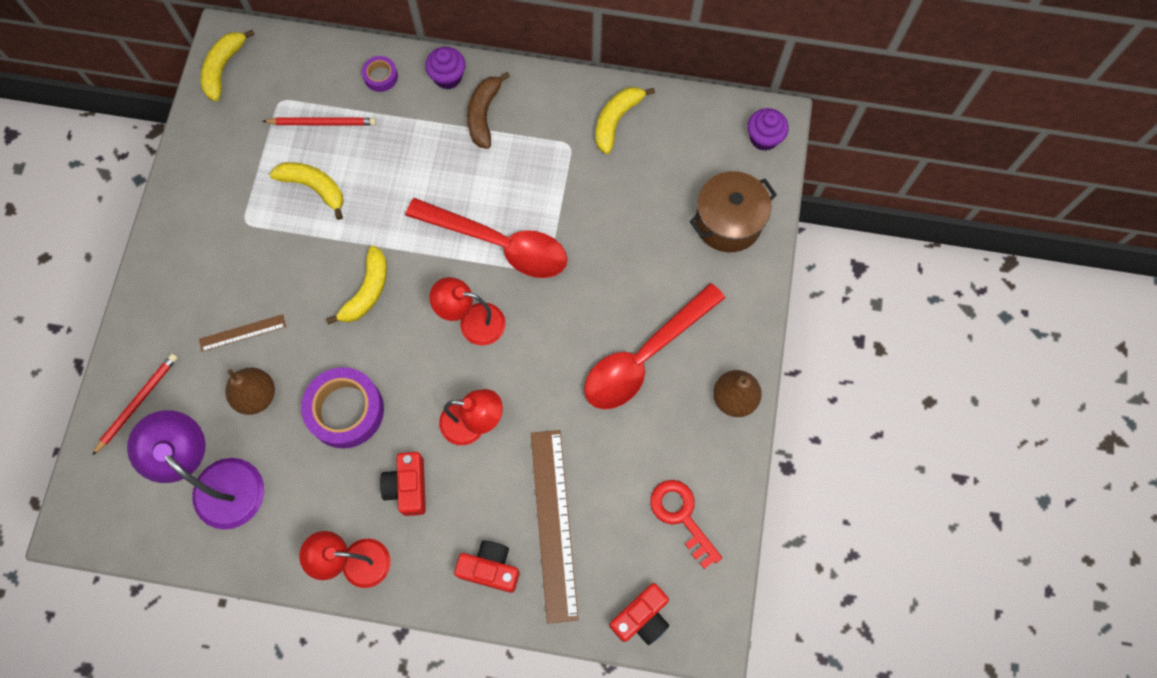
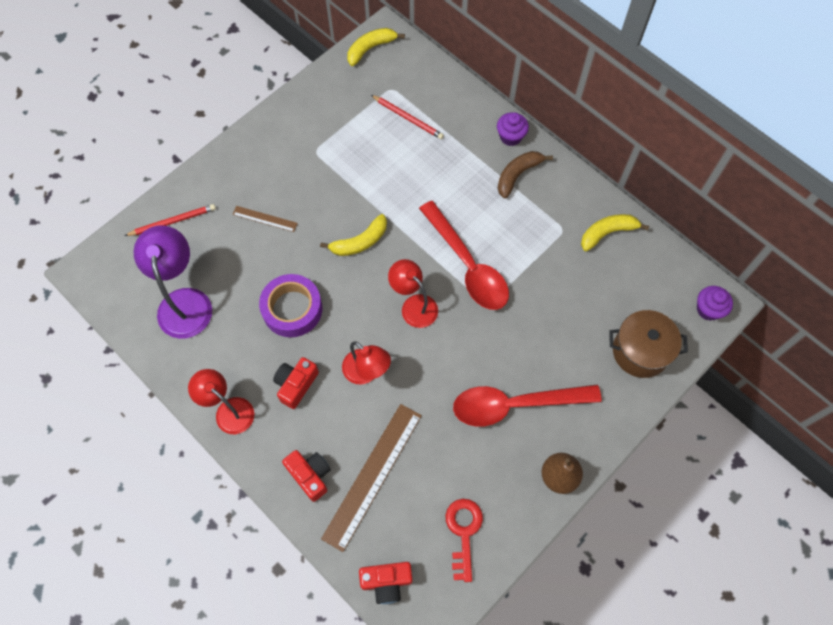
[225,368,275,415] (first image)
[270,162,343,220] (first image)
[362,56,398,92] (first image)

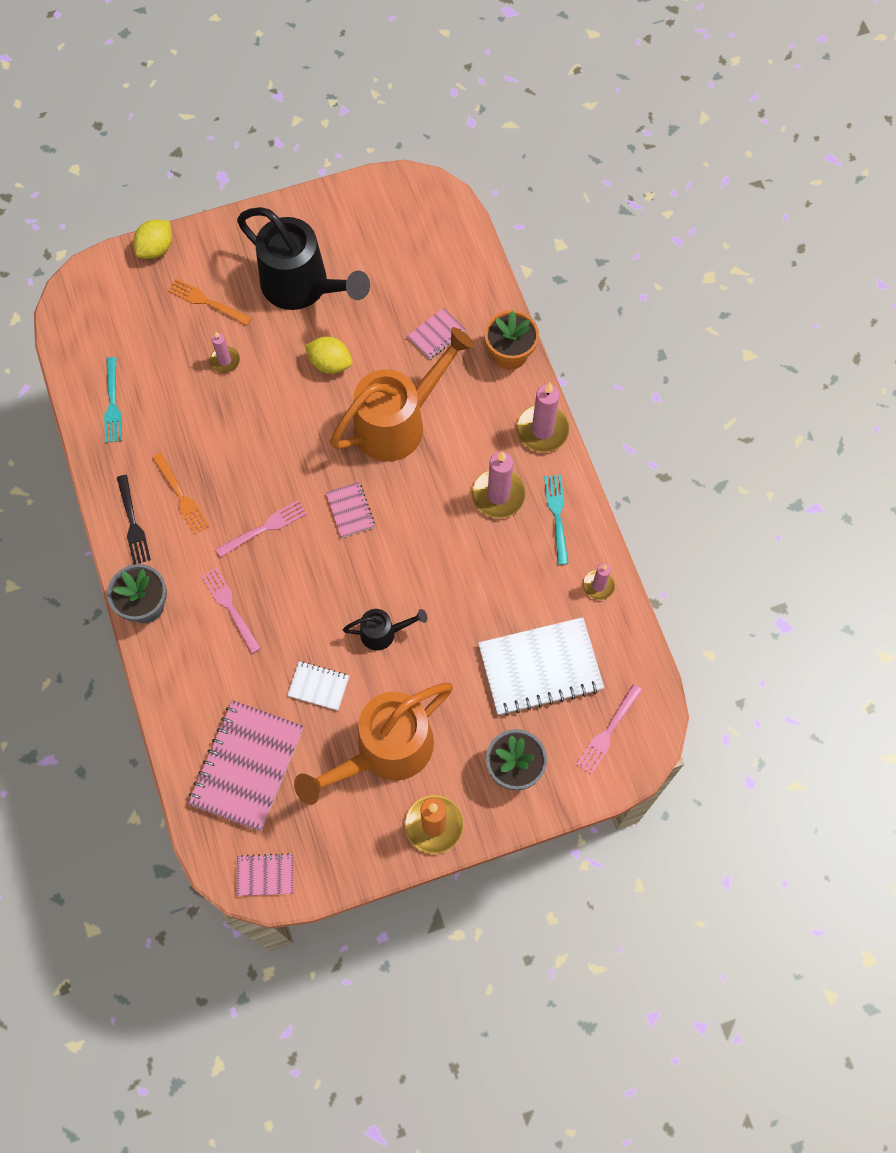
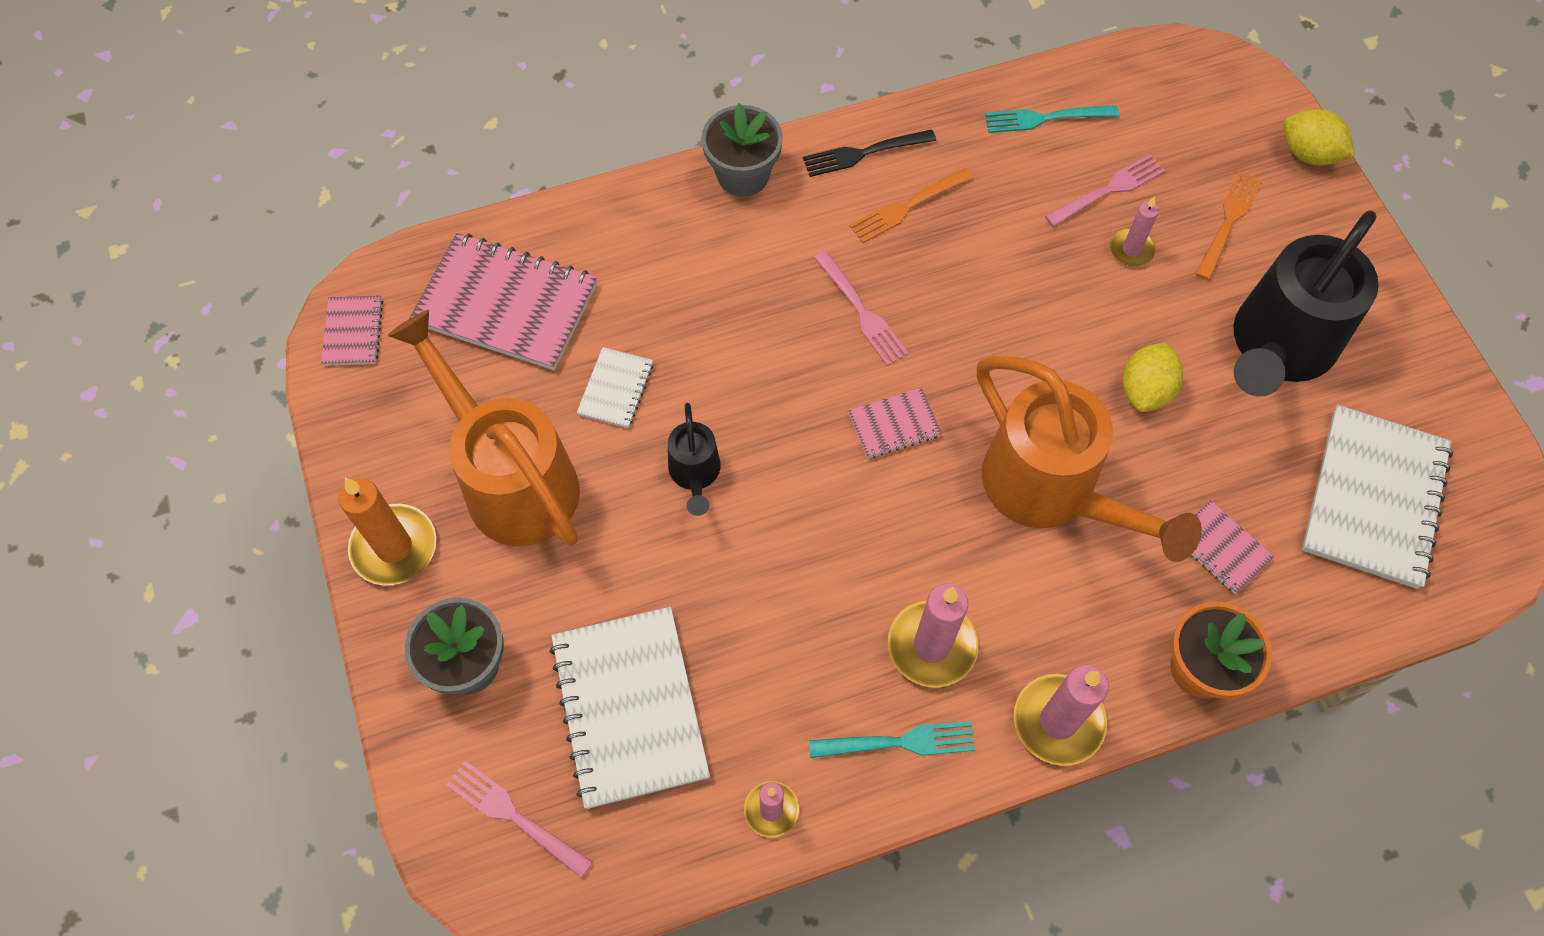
[1302,405,1453,589]
[1045,154,1165,227]

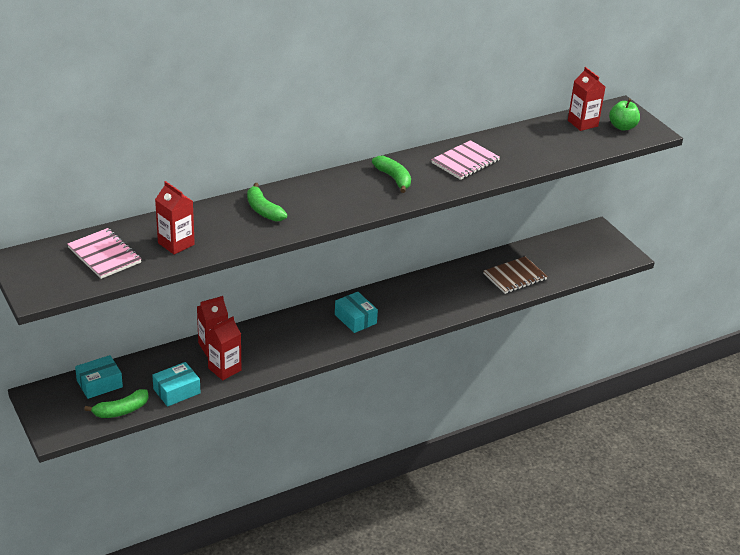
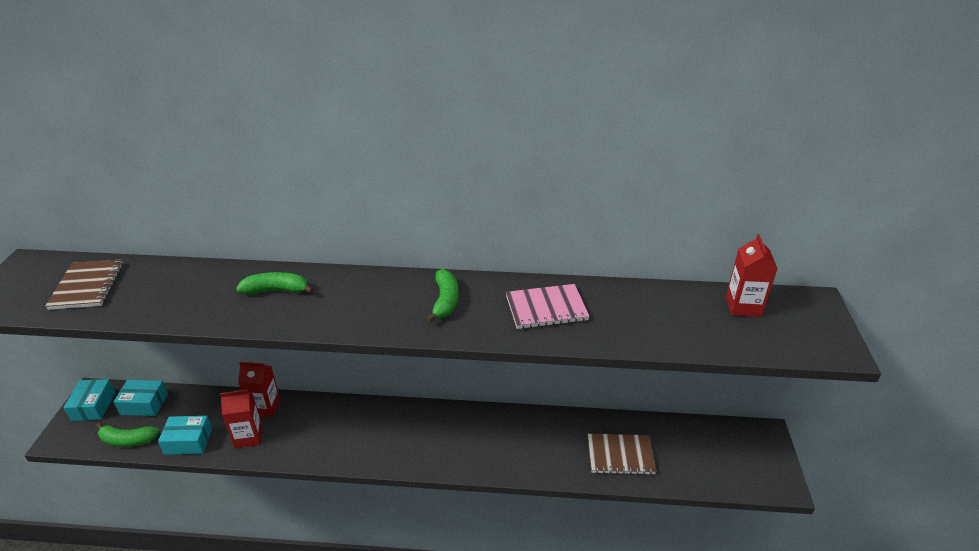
[155,181,195,255] (first image)
[609,99,640,130] (first image)
[63,379,115,421]
[45,259,123,310]
[236,272,314,295]

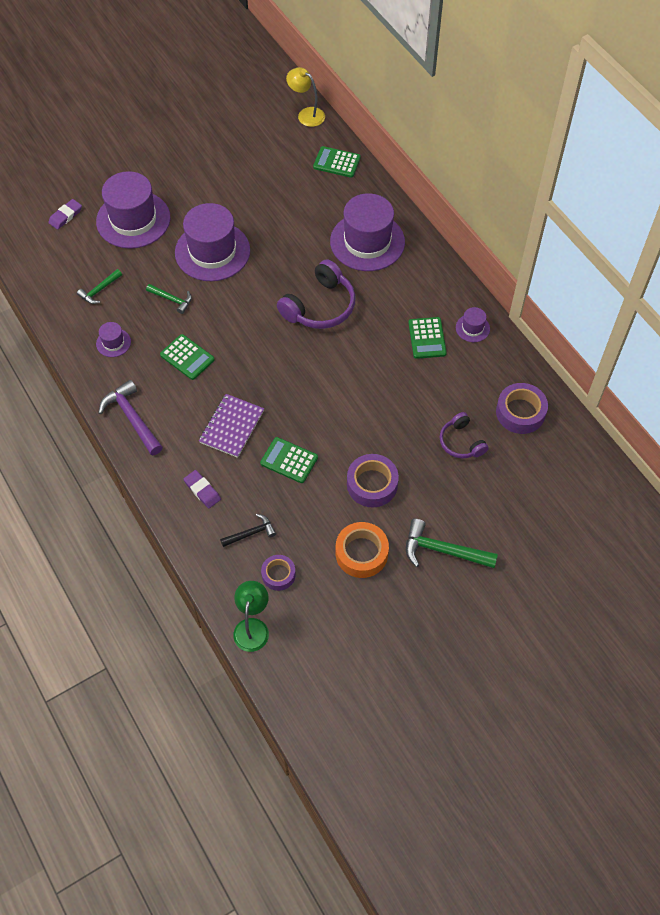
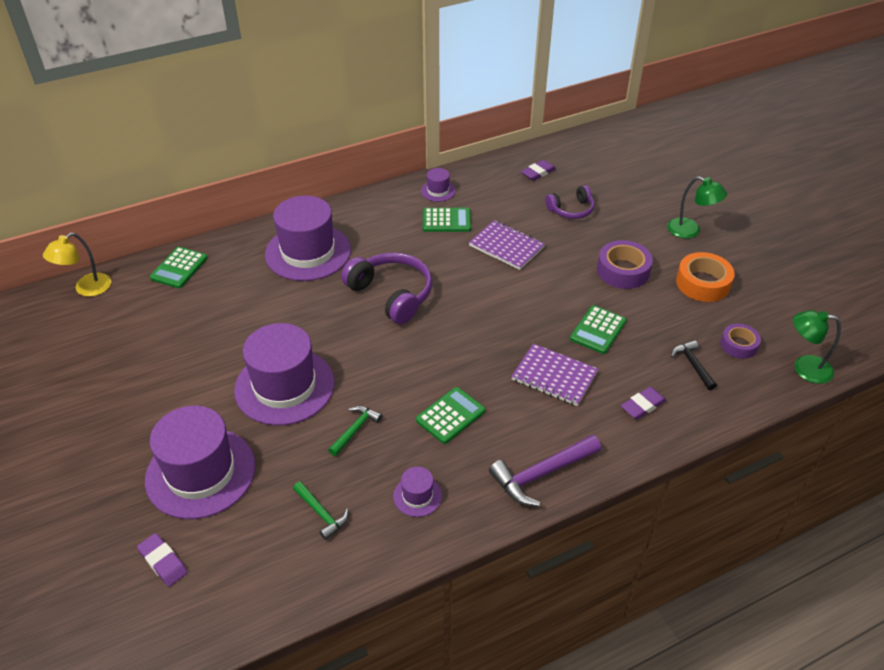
[469,220,545,270]
[667,176,727,239]
[521,160,556,181]

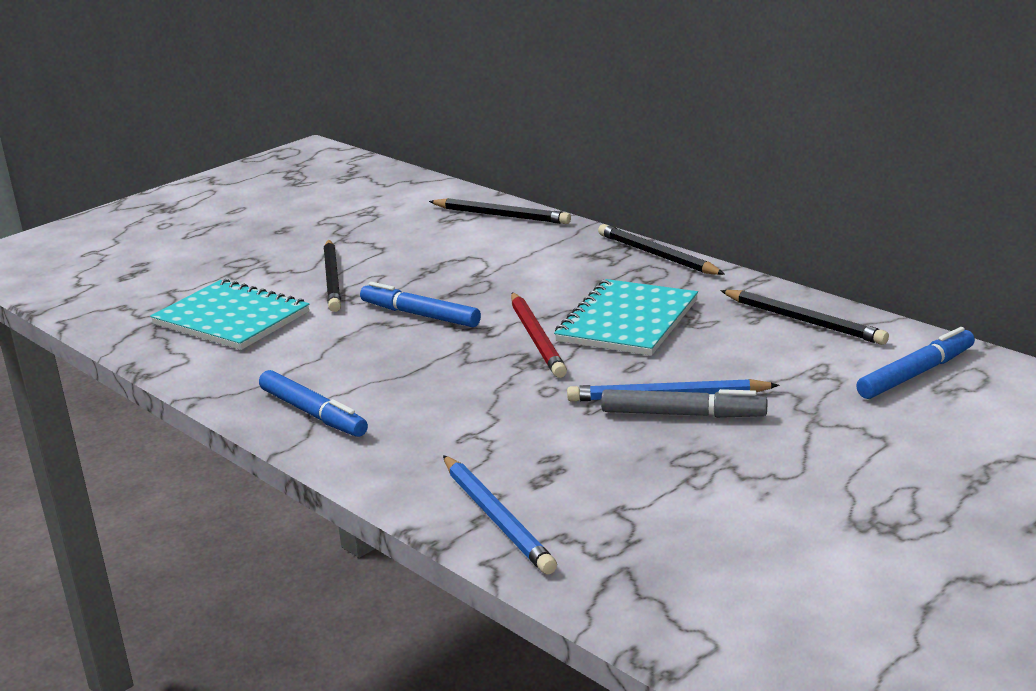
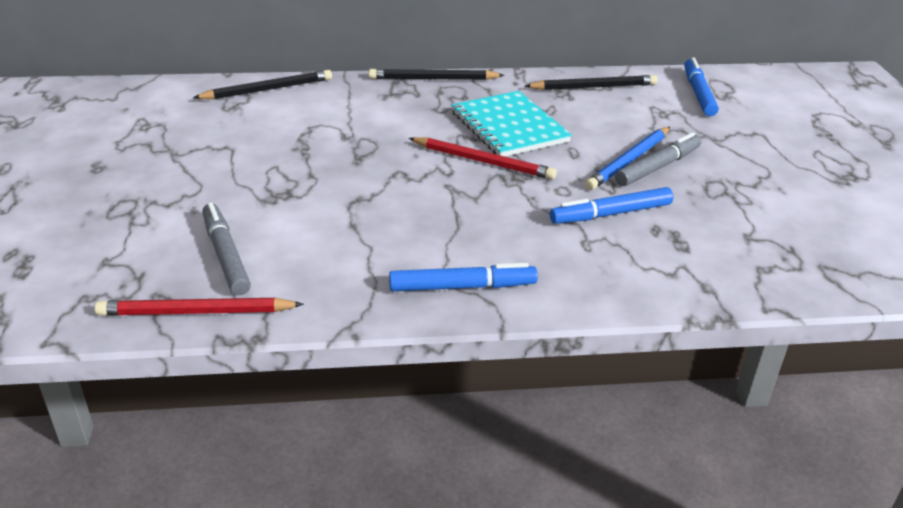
[324,240,341,312] (first image)
[443,455,557,574] (first image)
[95,298,304,316]
[550,187,673,224]
[202,203,251,295]

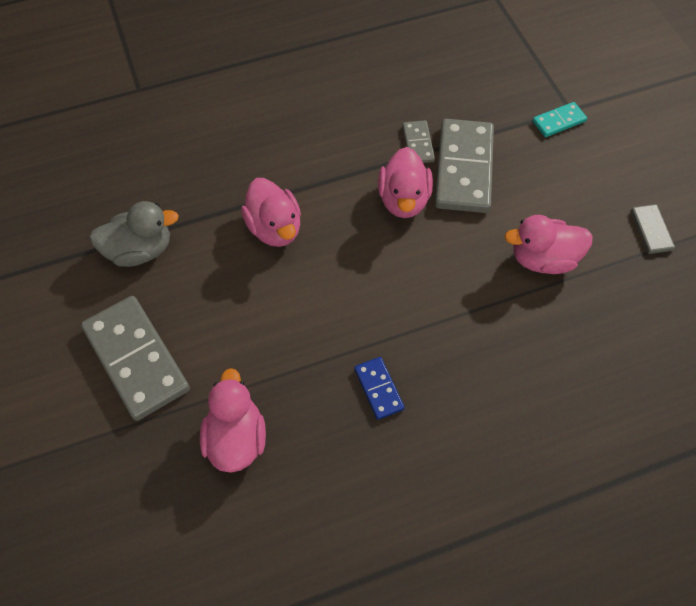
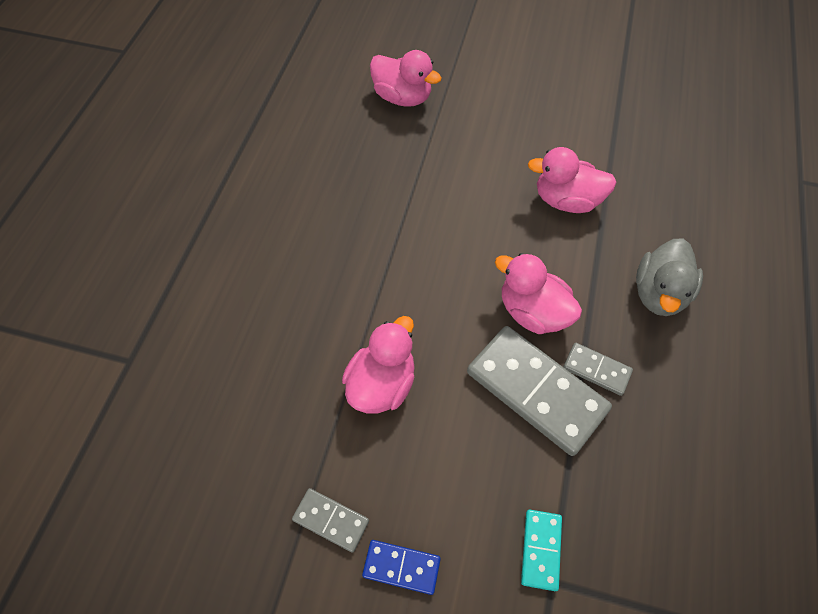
[81,296,190,421] (first image)
[636,238,703,316]
[362,540,441,595]

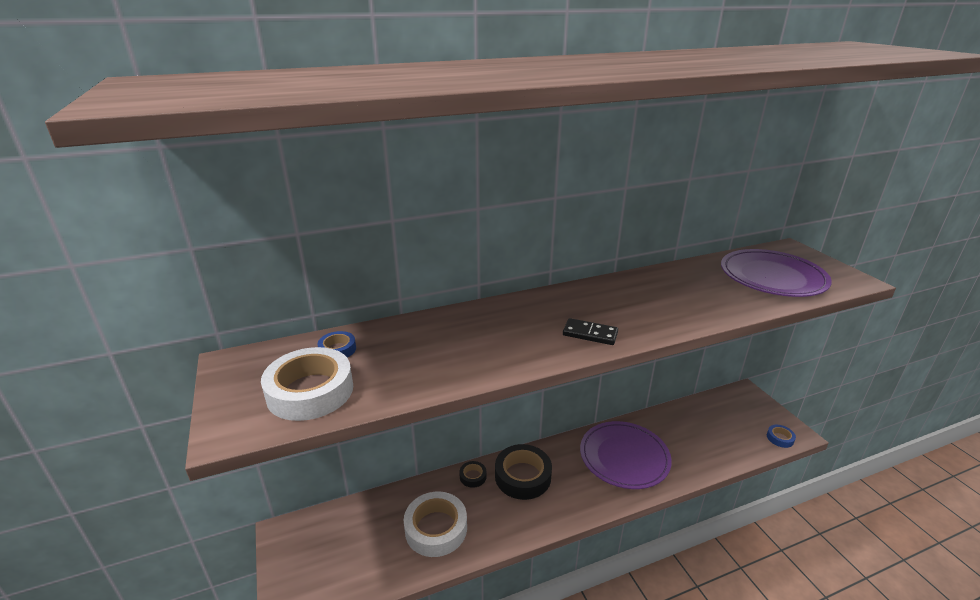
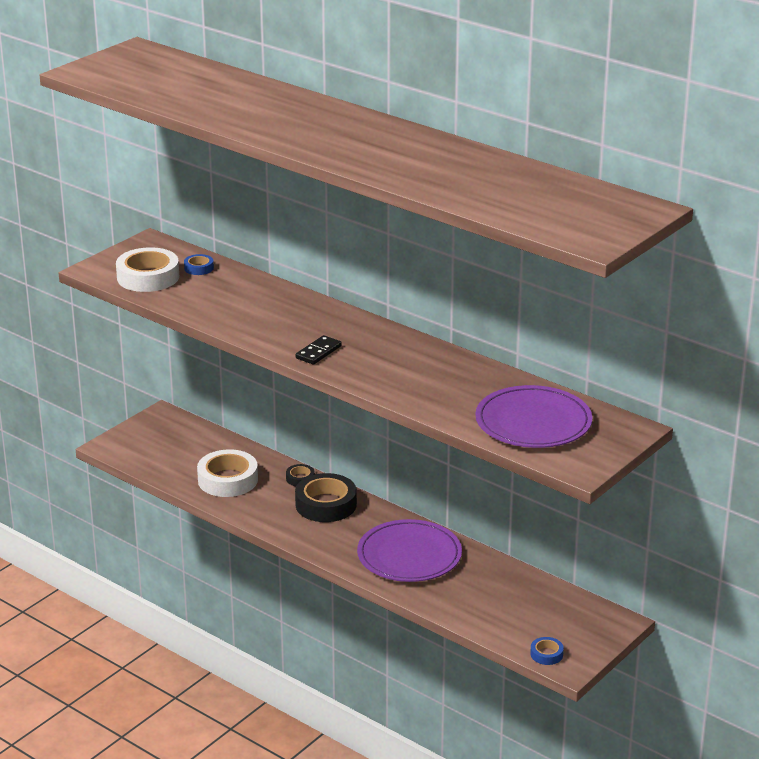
[296,335,342,365]

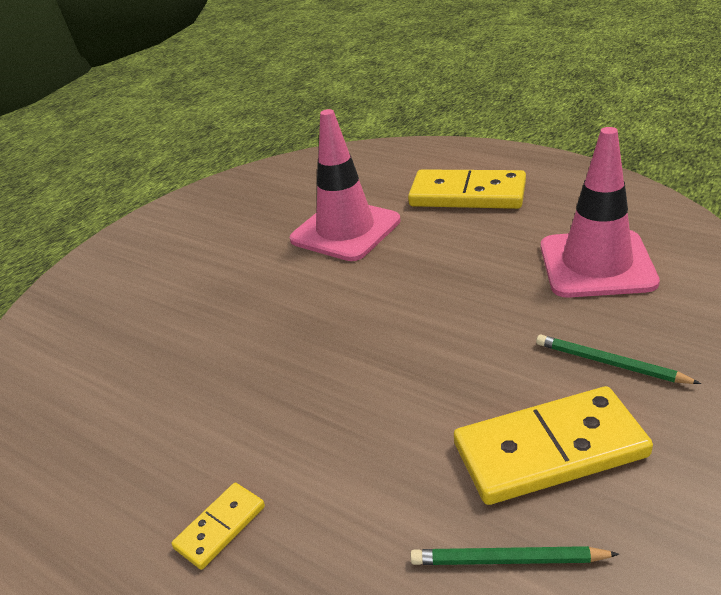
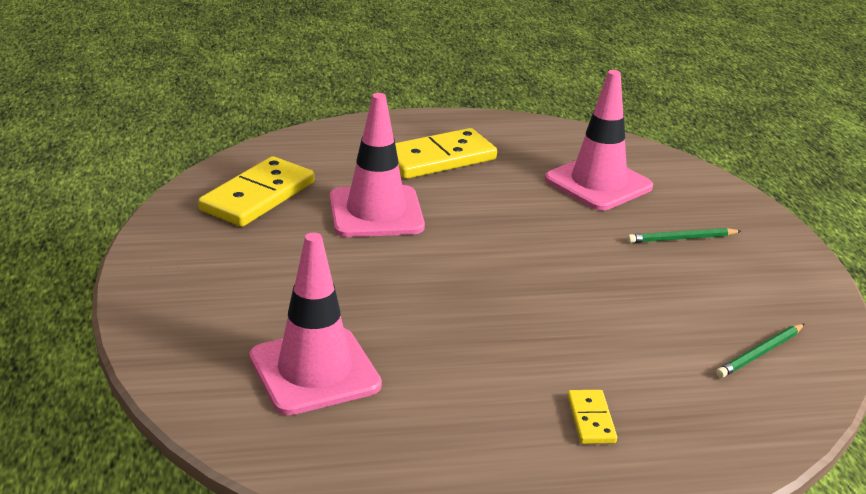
[250,232,382,415]
[198,156,314,227]

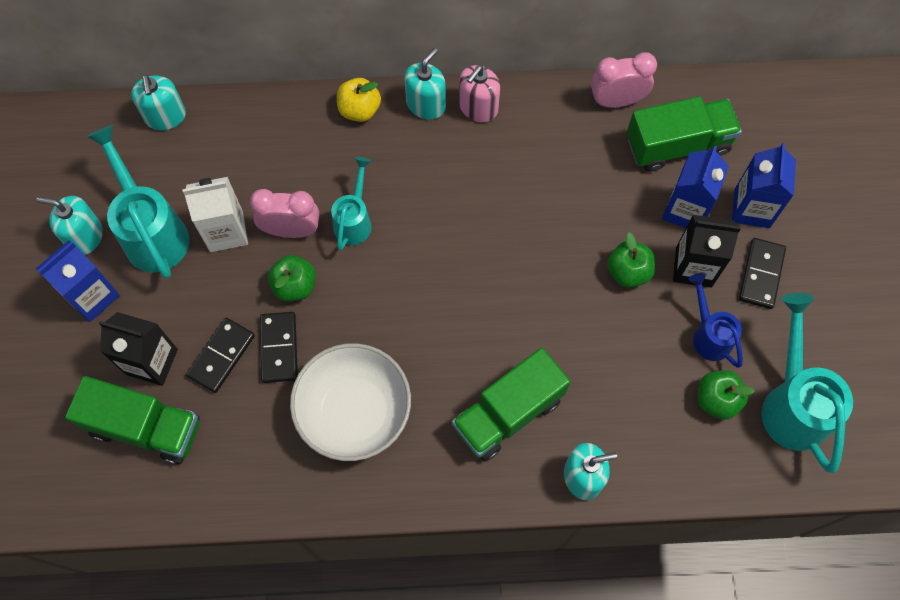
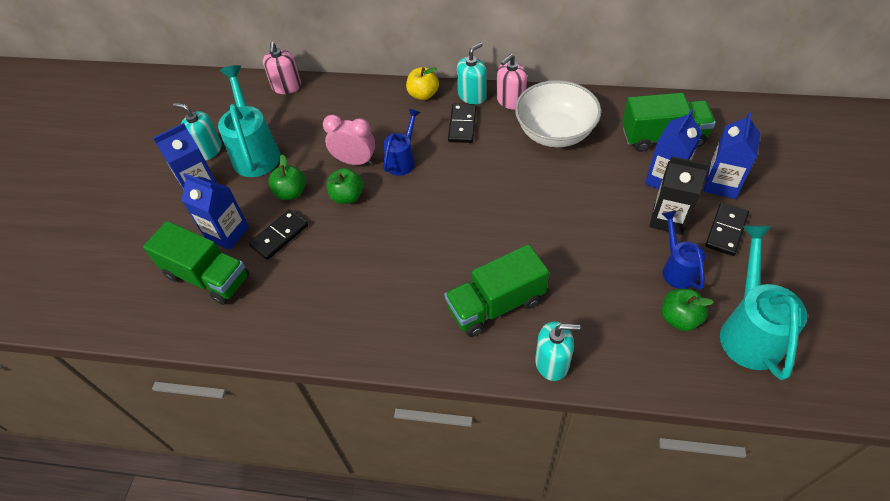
[182,177,248,252] (first image)
[591,52,657,108] (first image)
[448,104,477,143]
[515,80,601,147]
[269,154,306,200]
[182,173,249,250]
[263,42,301,94]
[383,109,421,176]

